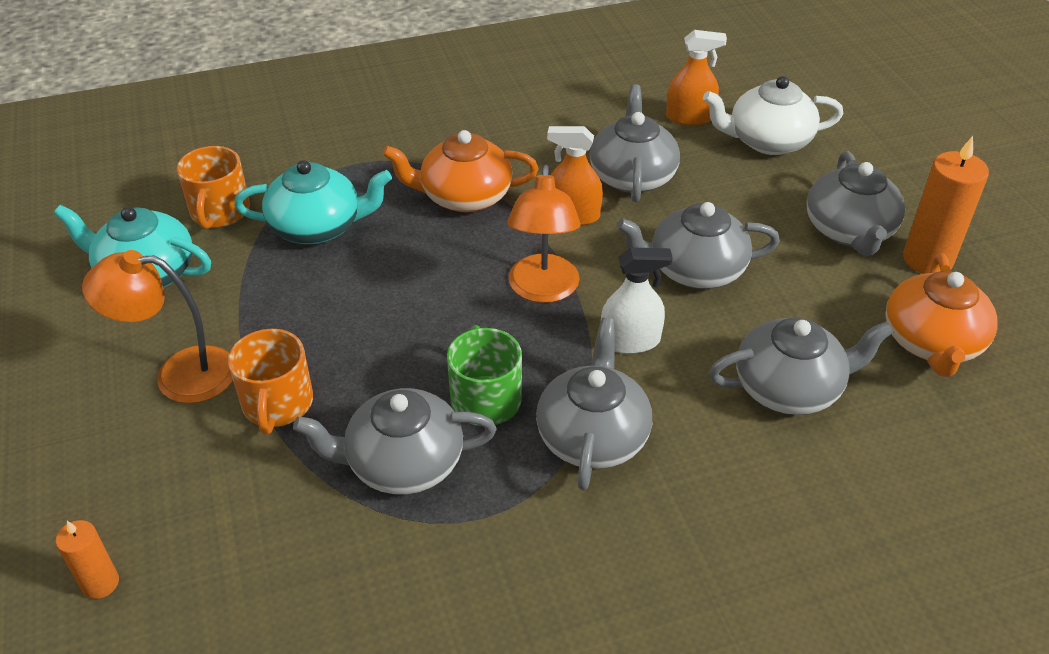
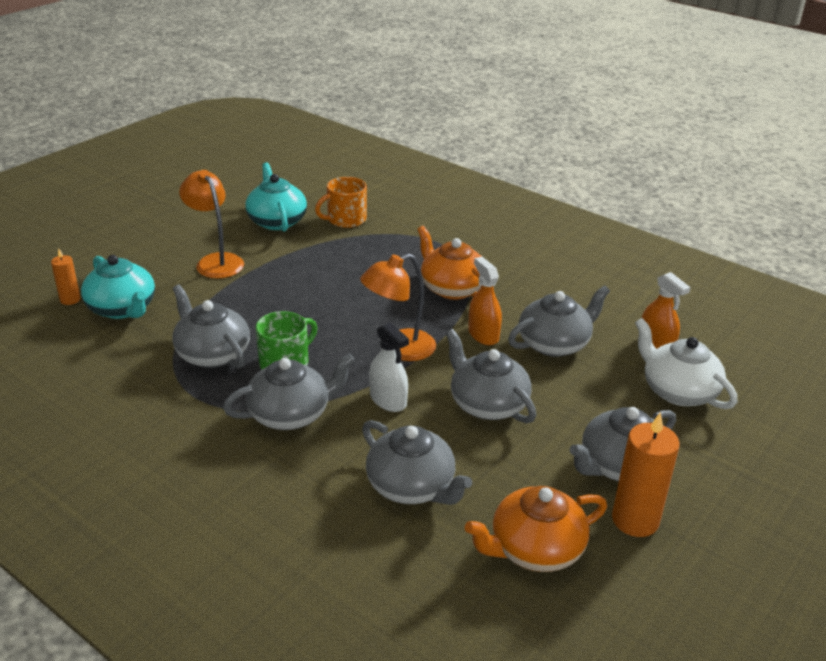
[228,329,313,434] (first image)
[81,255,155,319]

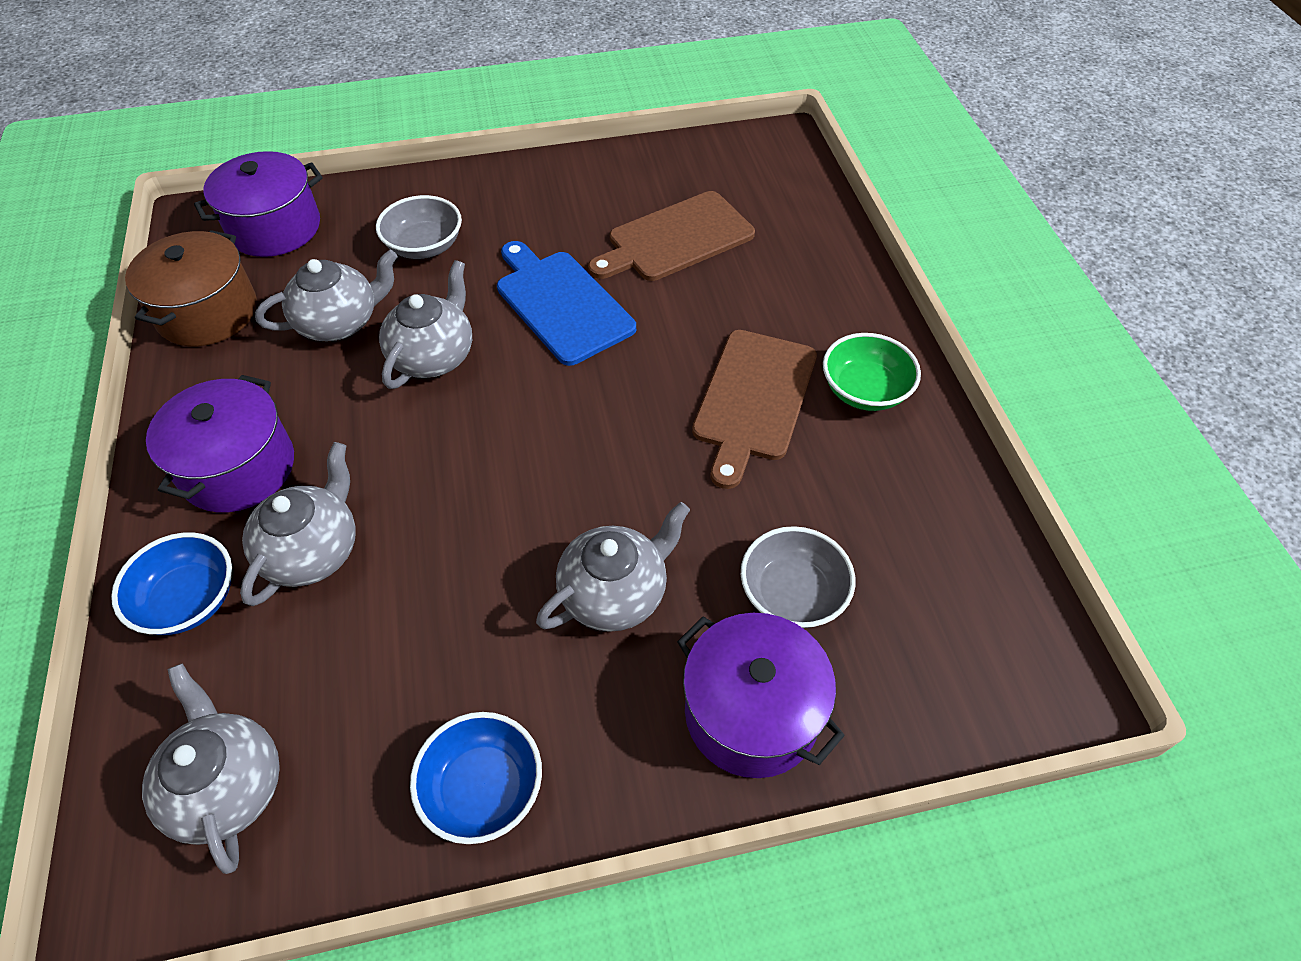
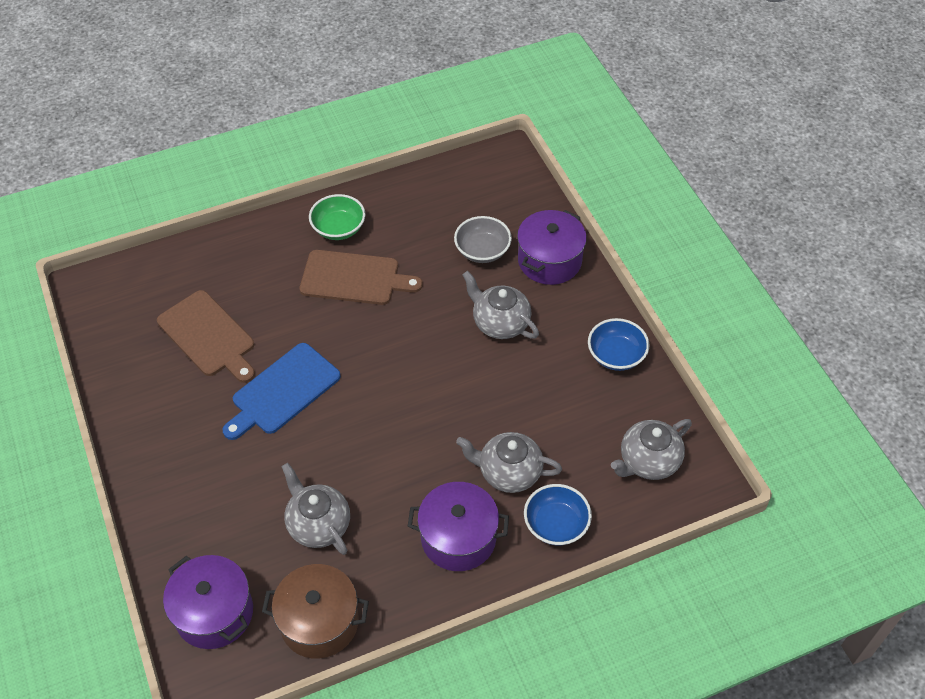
[376,195,462,259] (first image)
[379,260,472,389] (first image)

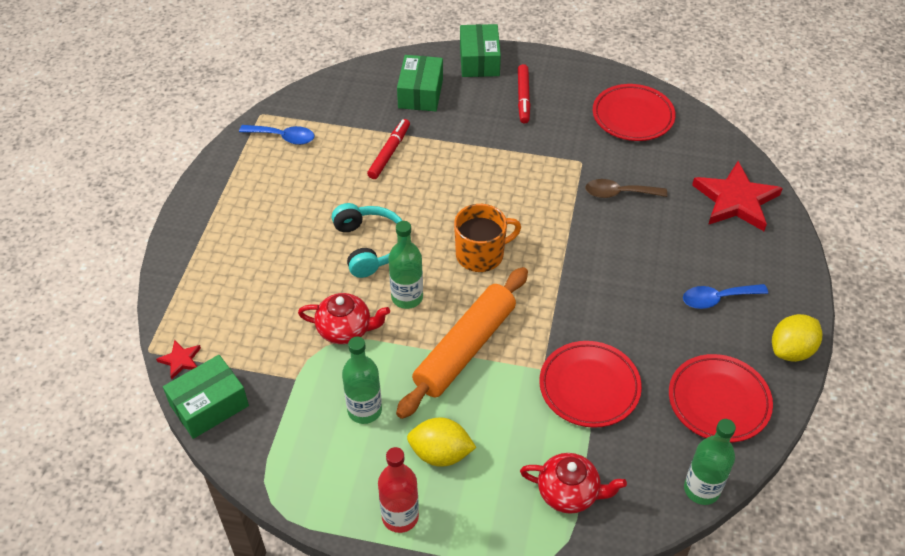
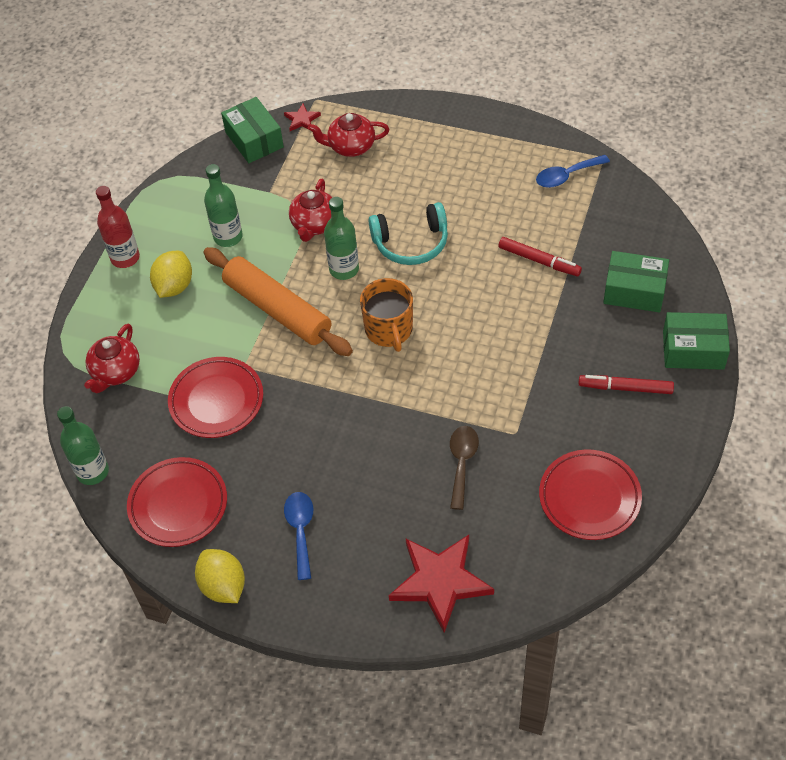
[308,113,389,157]
[536,155,610,188]

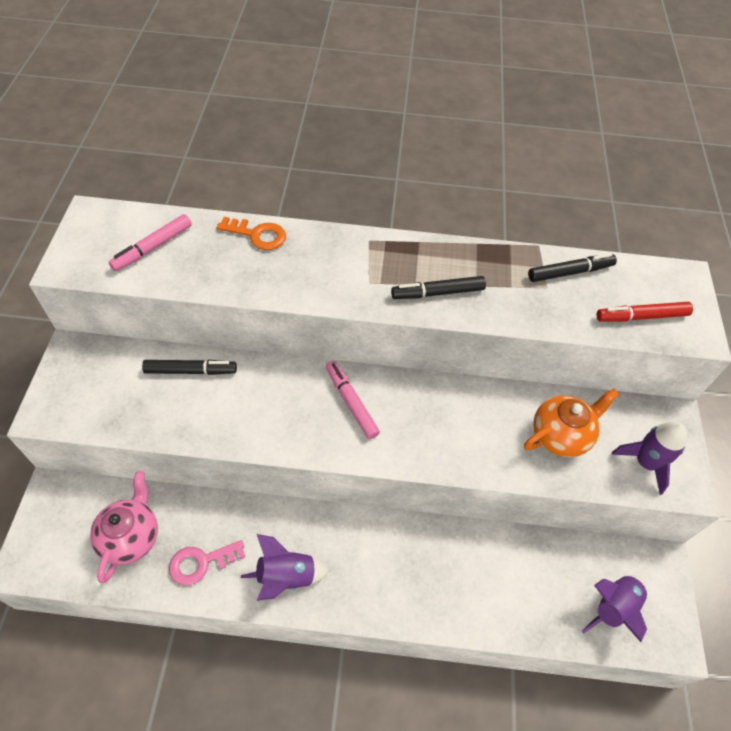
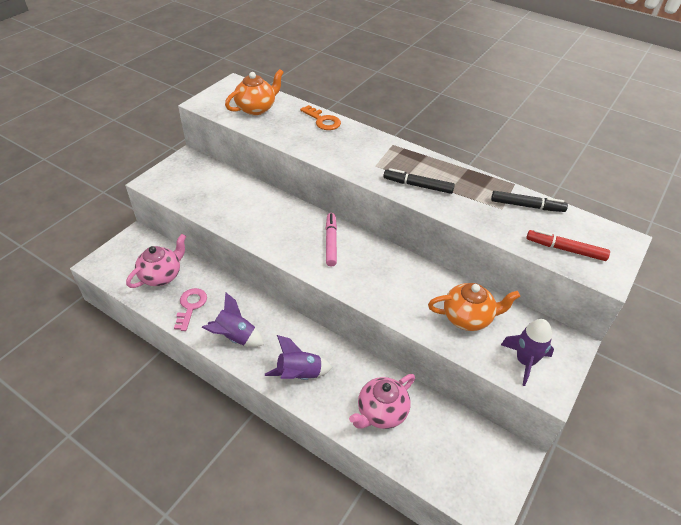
[142,360,237,375] (first image)
[349,374,415,429]
[265,335,332,380]
[225,69,284,115]
[174,288,207,331]

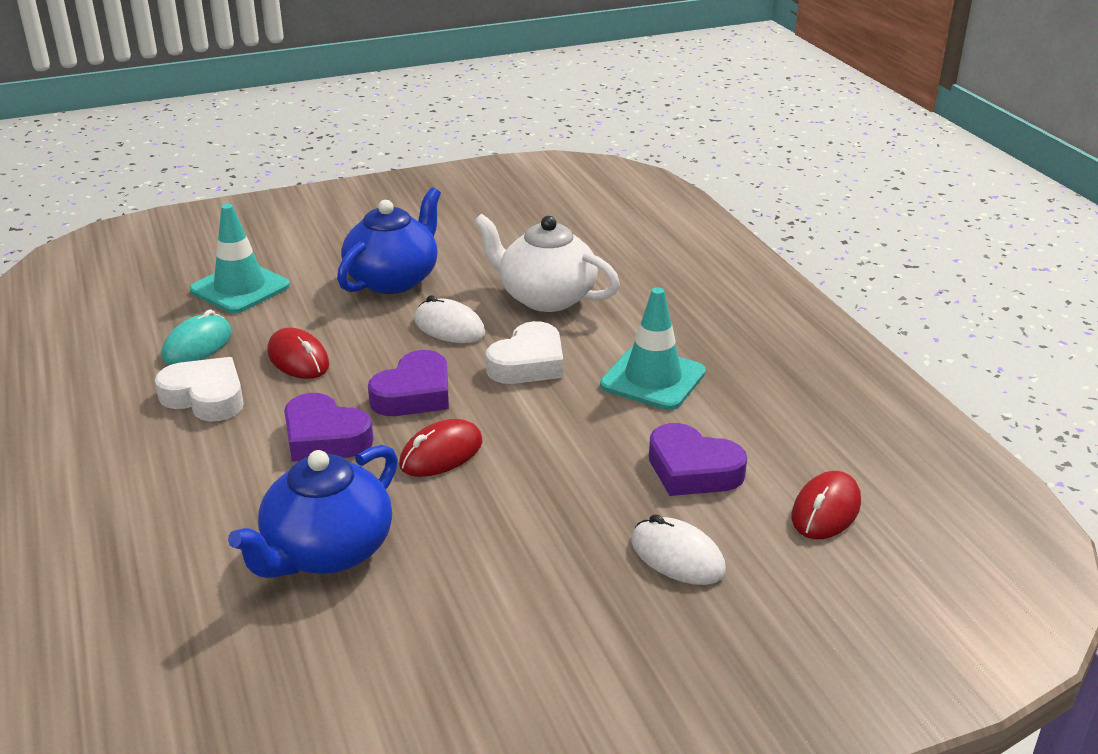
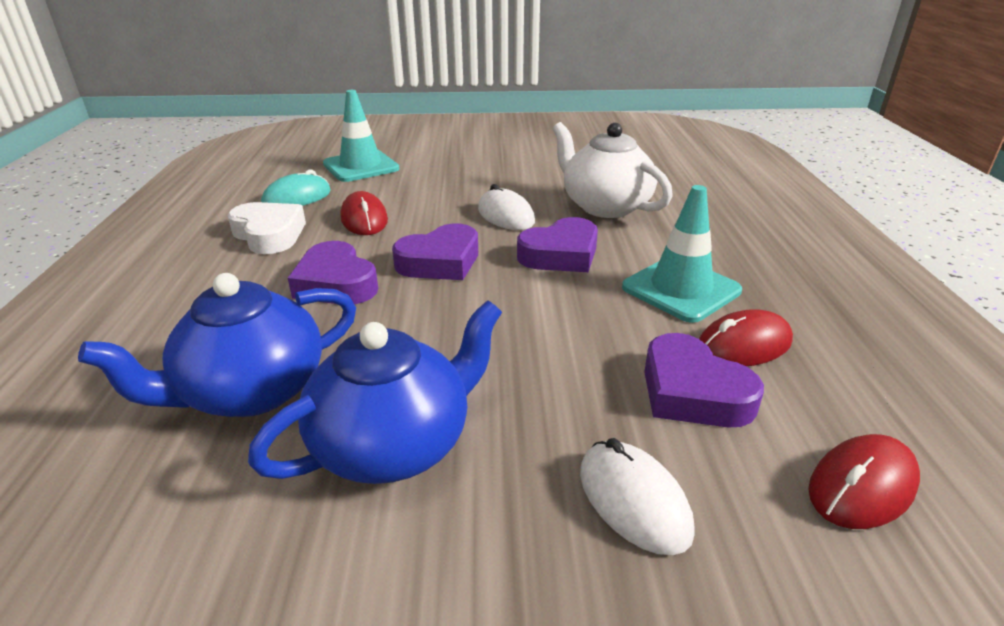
[248,300,502,484]
[699,309,793,366]
[517,217,598,272]

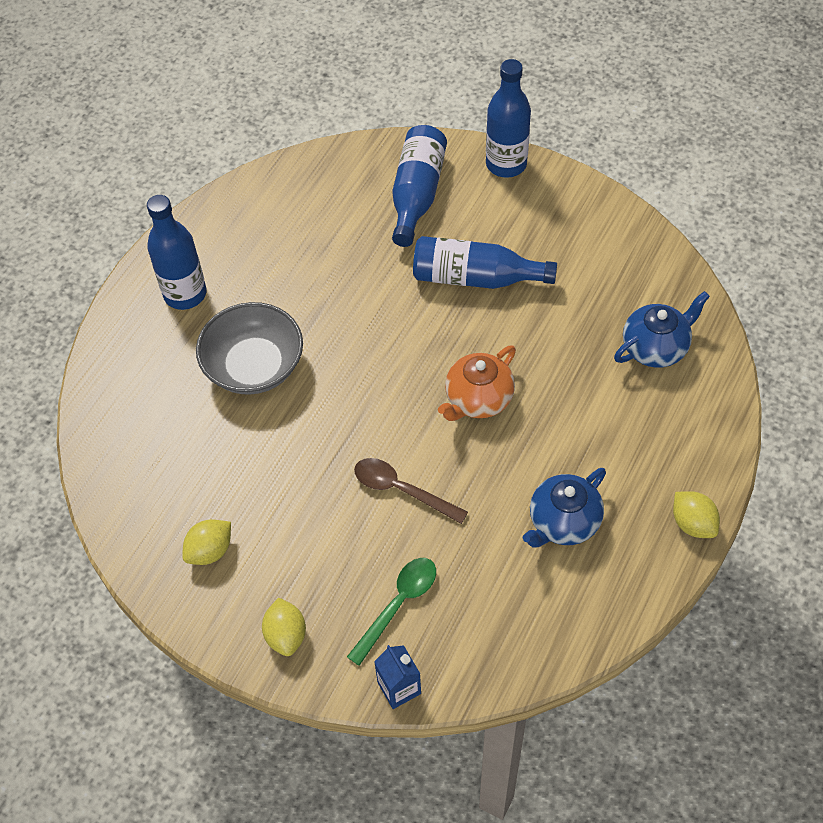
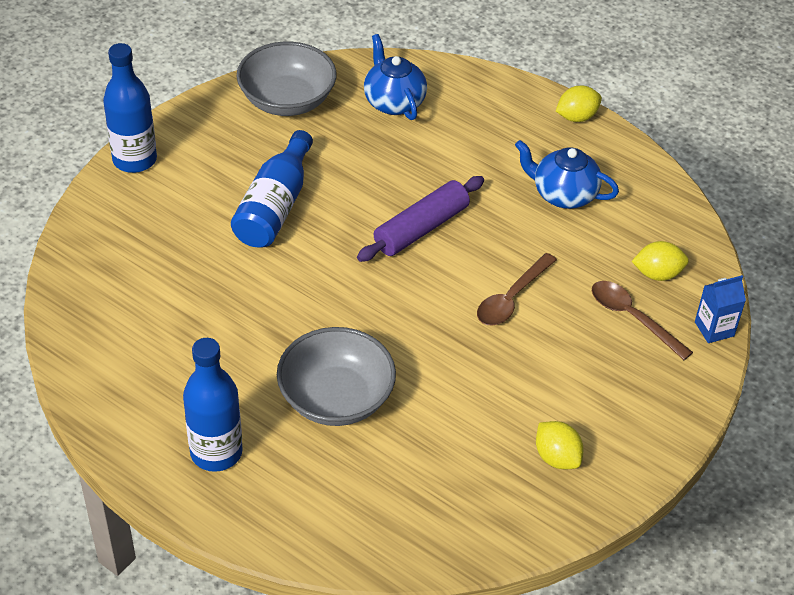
[392,125,447,247] (first image)
[237,42,336,116]
[631,241,689,281]
[357,176,484,262]
[592,281,693,360]
[515,140,619,209]

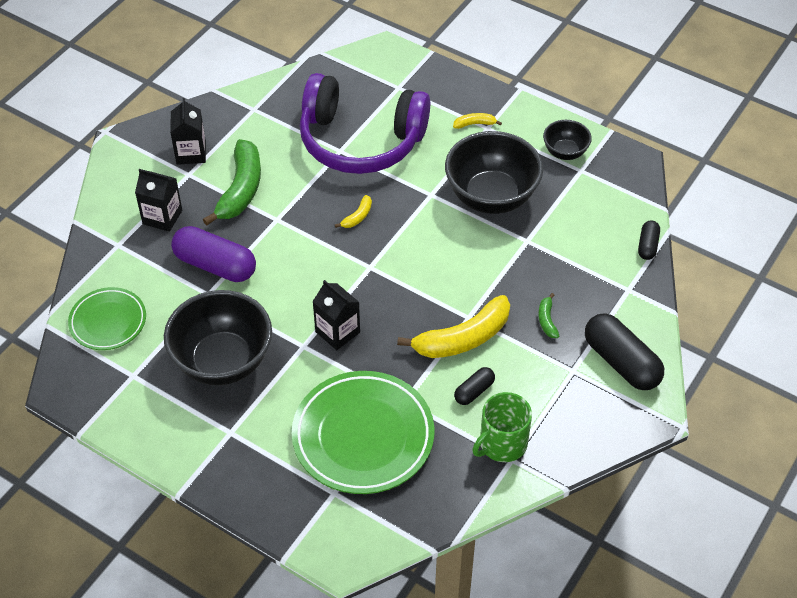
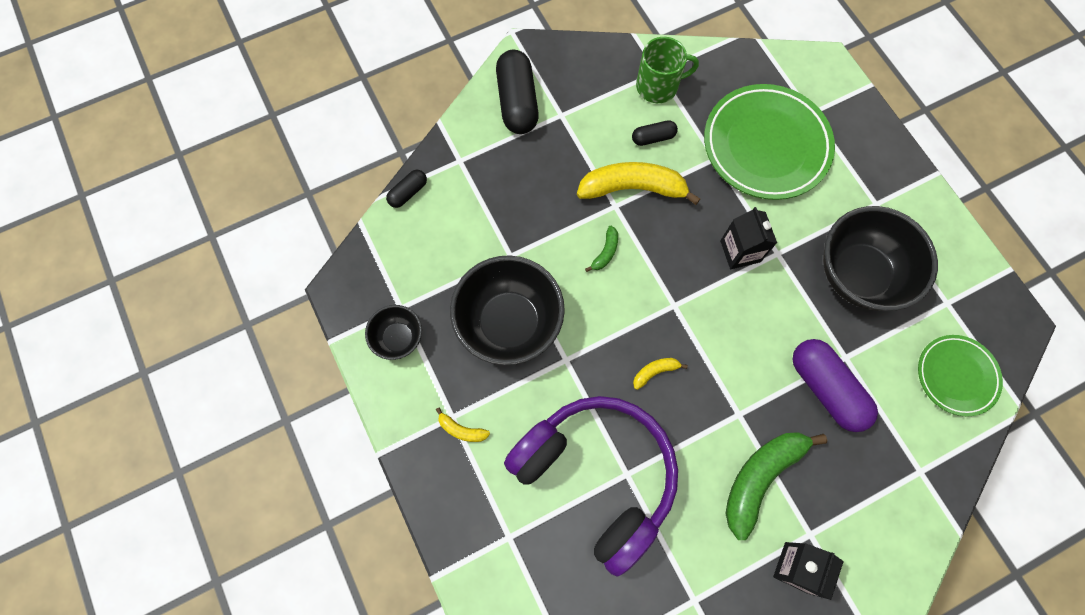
[135,169,182,232] (first image)
[585,226,618,272]

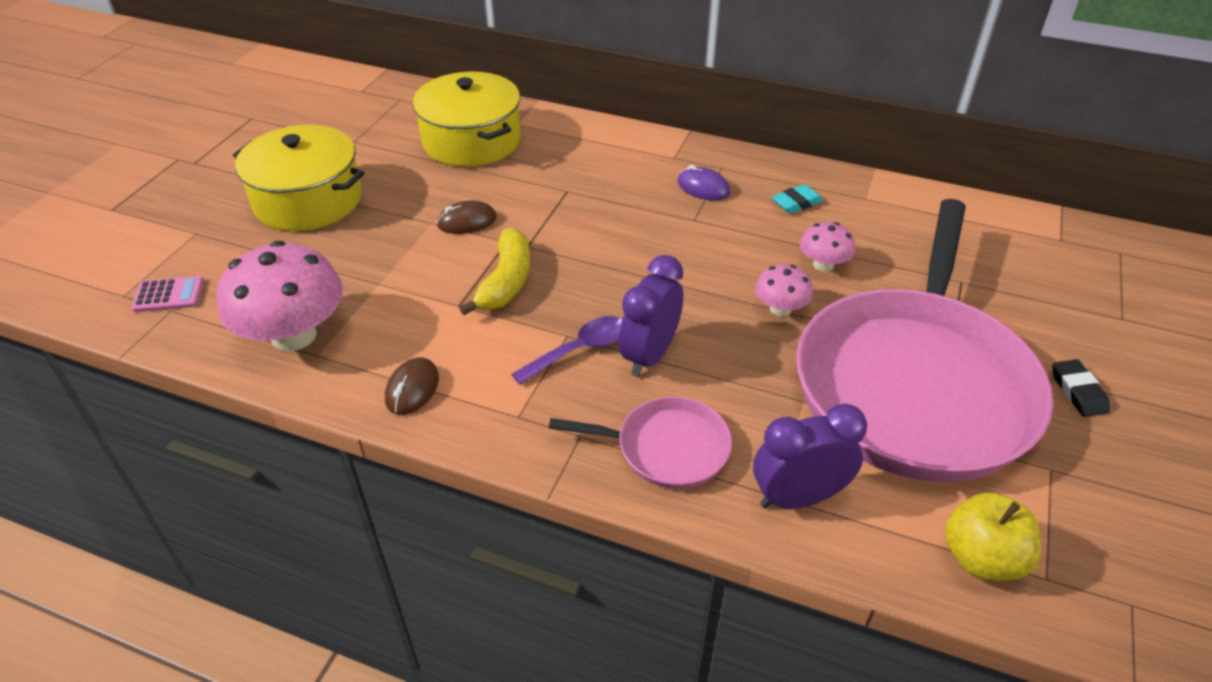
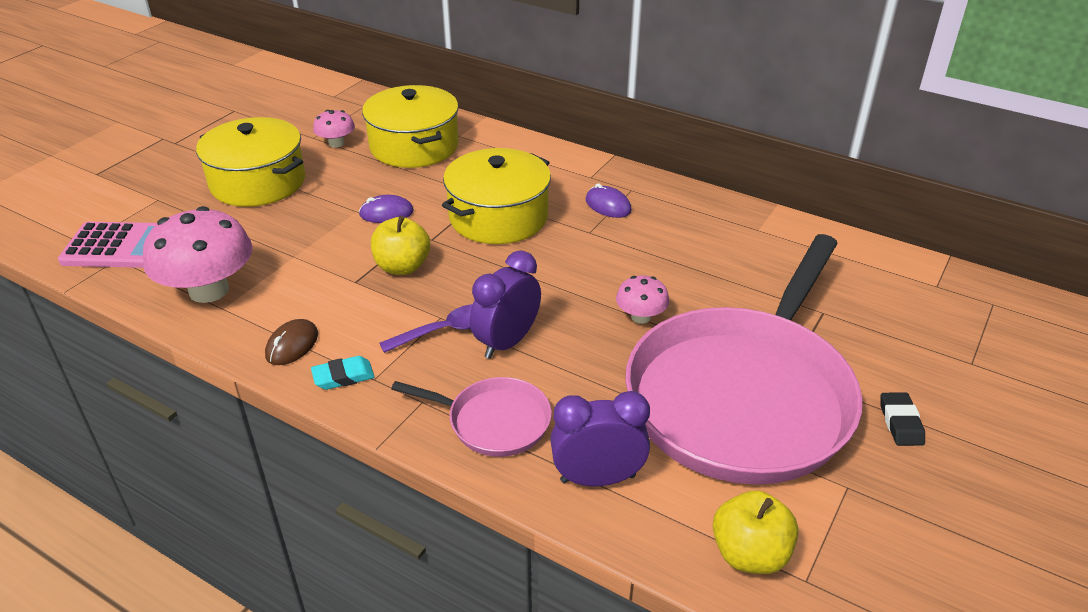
[442,148,551,244]
[311,356,374,390]
[313,110,355,148]
[371,215,430,275]
[359,195,414,223]
[58,222,157,268]

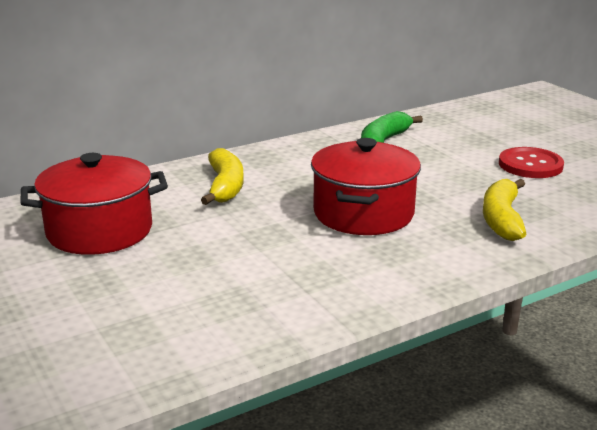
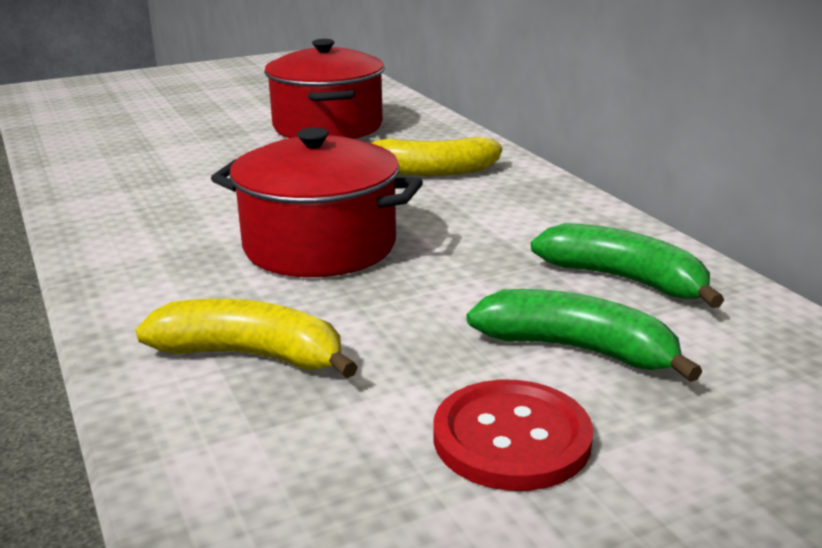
[466,289,703,382]

